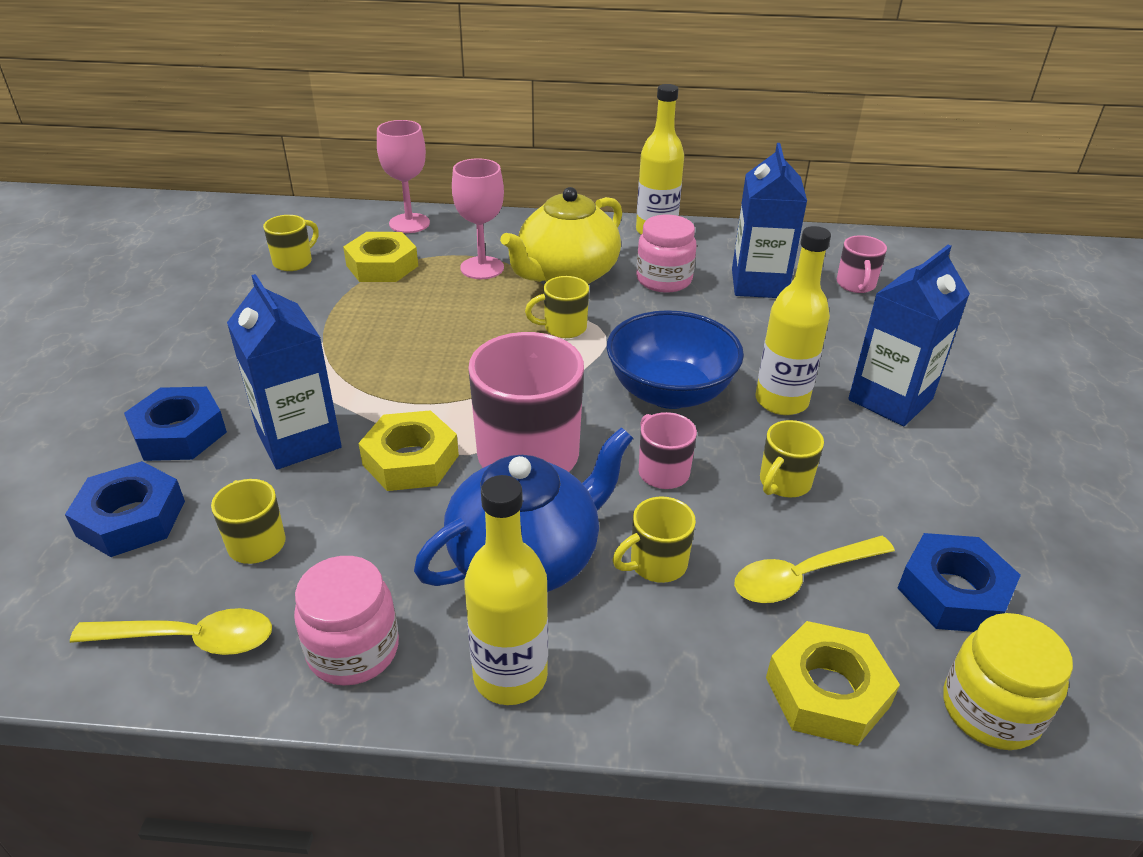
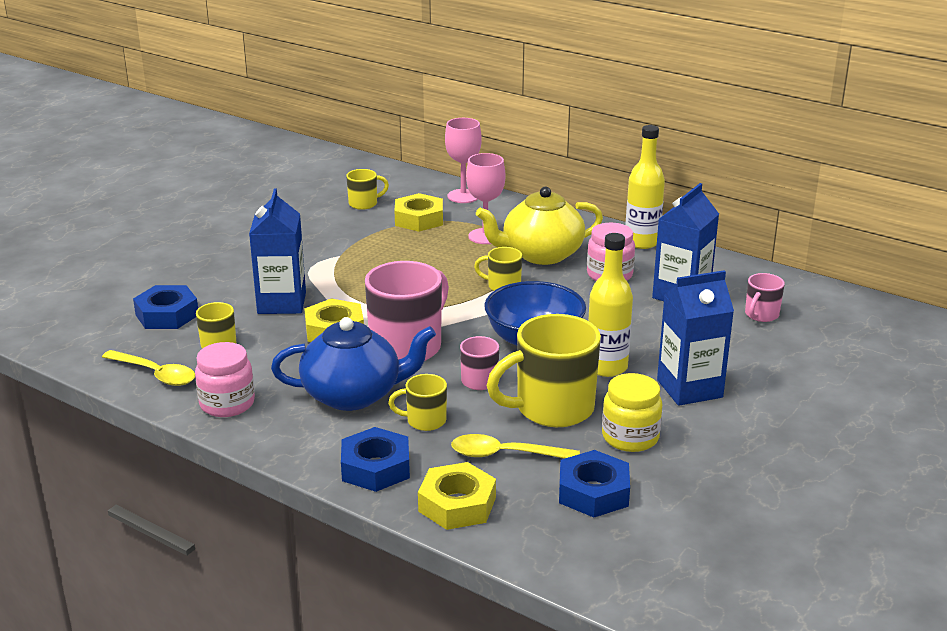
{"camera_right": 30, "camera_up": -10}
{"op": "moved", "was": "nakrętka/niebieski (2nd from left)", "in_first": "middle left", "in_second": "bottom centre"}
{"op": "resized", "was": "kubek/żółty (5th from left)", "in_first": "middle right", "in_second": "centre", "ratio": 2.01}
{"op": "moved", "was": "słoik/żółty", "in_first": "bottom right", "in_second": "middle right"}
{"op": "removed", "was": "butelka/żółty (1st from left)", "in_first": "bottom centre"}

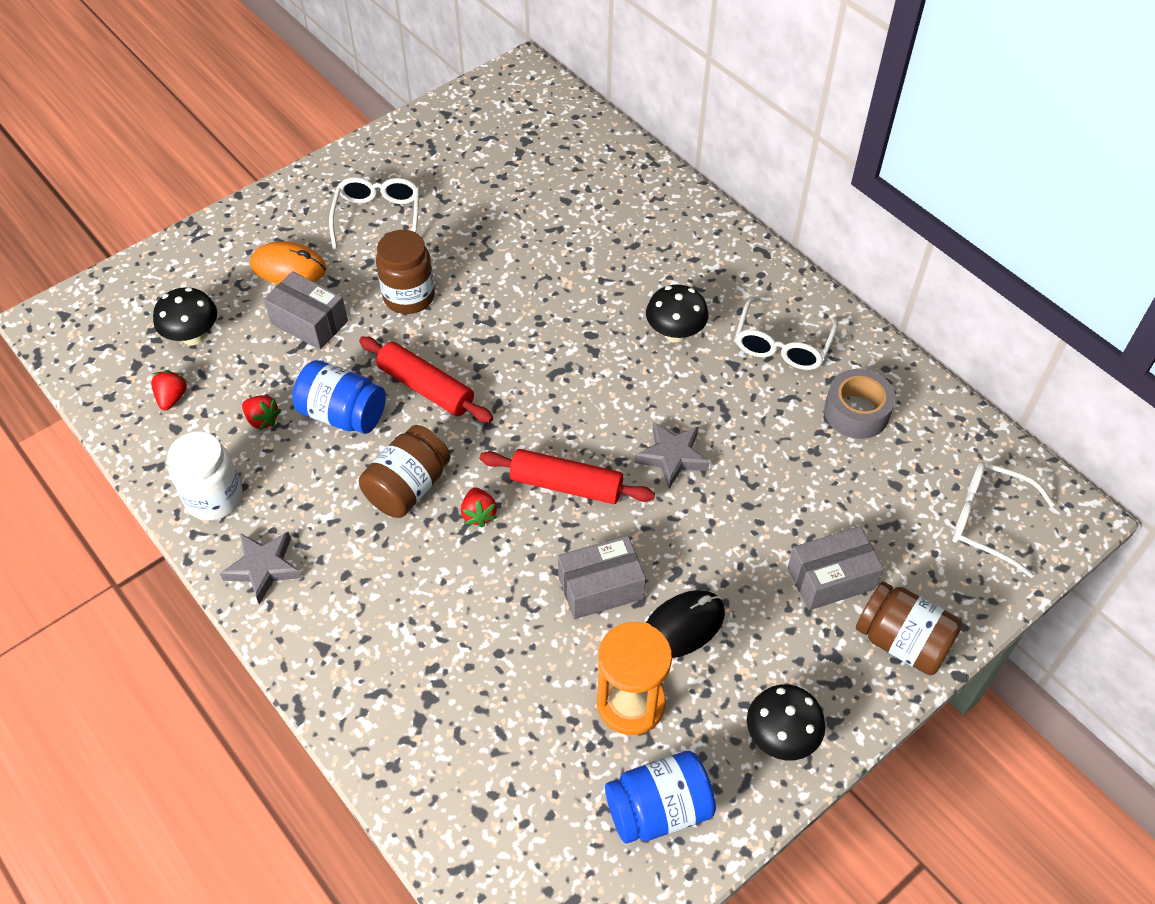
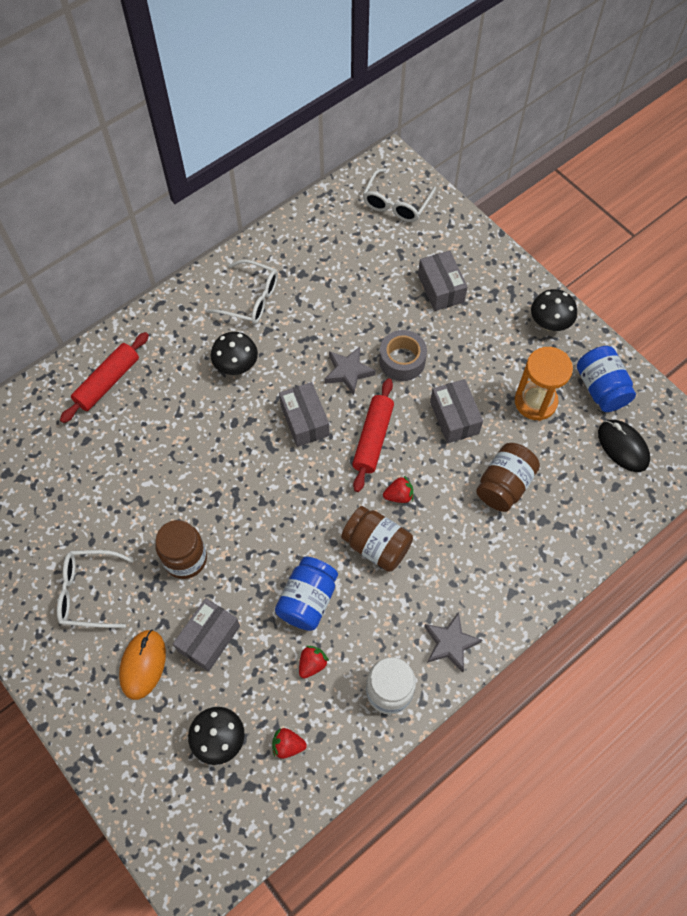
{"camera_right": -90, "camera_up": 10}
{"op": "moved", "was": "wałek do ciasta/czerwony (1st from left)", "in_first": "centre", "in_second": "middle left"}
{"op": "added", "now": "pudełko/szary (2nd from left)", "in_second": "centre"}
{"op": "moved", "was": "taśma klejąca/szary", "in_first": "middle right", "in_second": "centre"}
{"op": "moved", "was": "słoik/brązowy (3rd from left)", "in_first": "bottom right", "in_second": "middle right"}
{"op": "moved", "was": "myszka/czarny", "in_first": "bottom centre", "in_second": "middle right"}

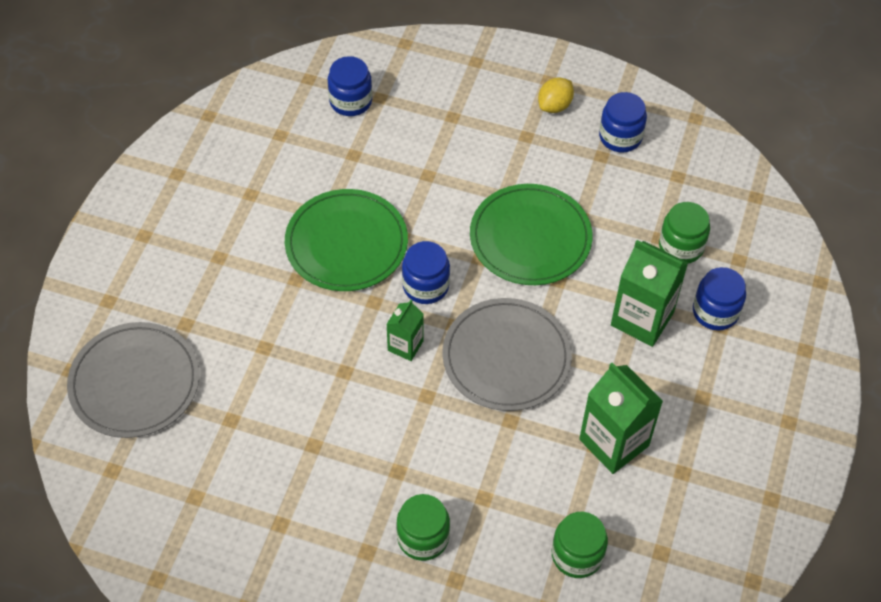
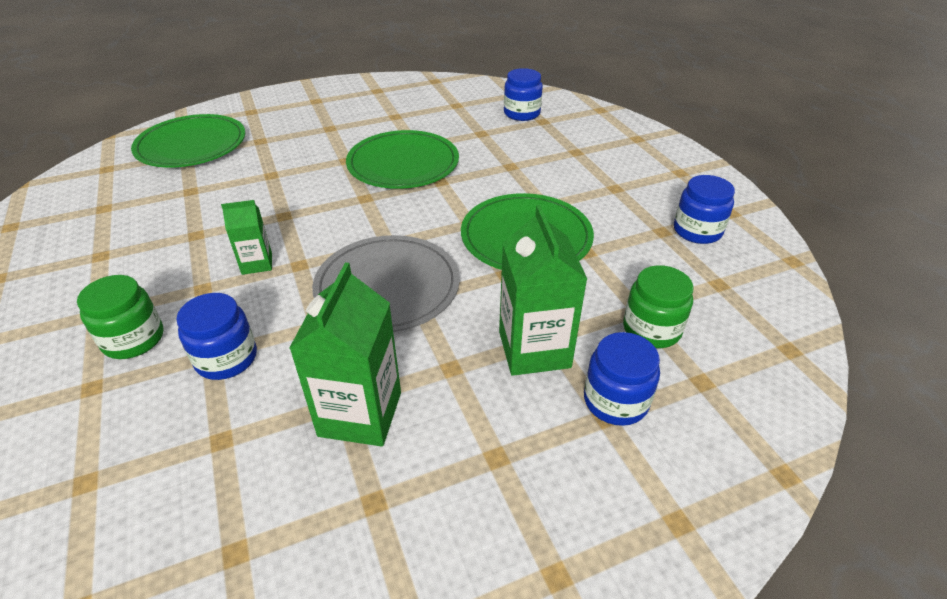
{"camera_right": 50, "camera_up": -15}
{"op": "recoloured", "was": "talerz/szary (1st from left)", "now": "talerz/zielony (1st from left)", "in_first": "middle left", "in_second": "top left"}
{"op": "moved", "was": "słoik/niebieski (2nd from left in the first image)", "now": "słoik/niebieski (1st from left)", "in_first": "centre", "in_second": "middle left"}
{"op": "moved", "was": "karton mleka/zielony (1st from left)", "in_first": "centre", "in_second": "middle left"}
{"op": "removed", "was": "cytryna/żółty", "in_first": "top centre"}
{"op": "removed", "was": "słoik/zielony (2nd from left)", "in_first": "bottom centre"}

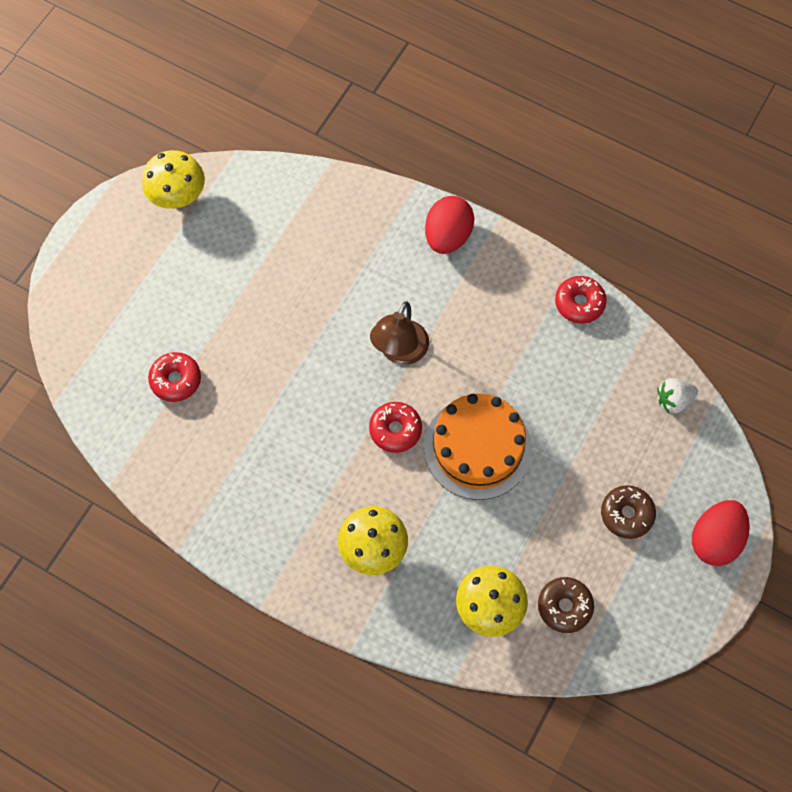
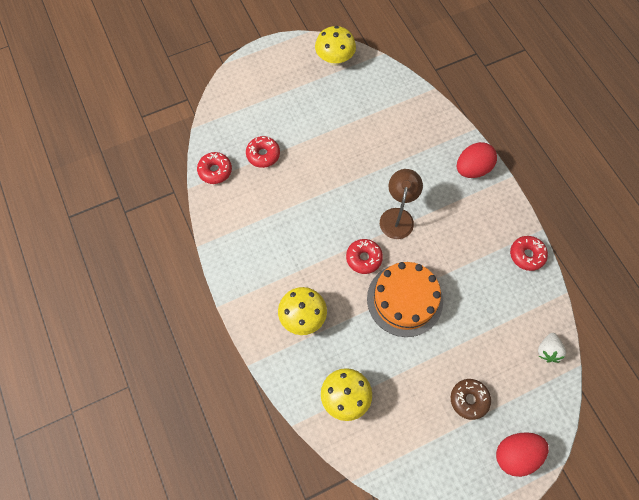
{"camera_right": 35, "camera_up": 0}
{"op": "added", "now": "donut/czerwony (1st from left)", "in_second": "centre"}
{"op": "turned", "was": "lampka/brązowy", "in_first": "centre", "in_second": "centre", "clockwise": 135}
{"op": "turned", "was": "truskawka/biały", "in_first": "middle right", "in_second": "bottom right", "clockwise": -90}
{"op": "removed", "was": "donut/brązowy (1st from left)", "in_first": "bottom right"}

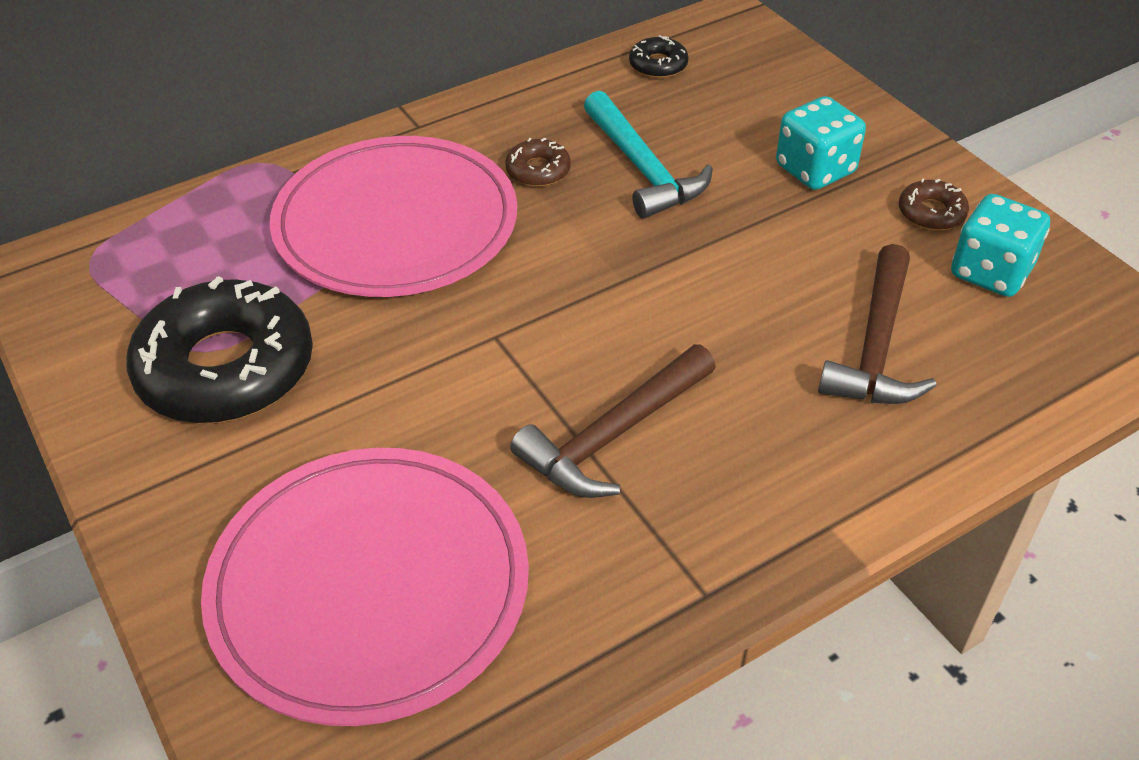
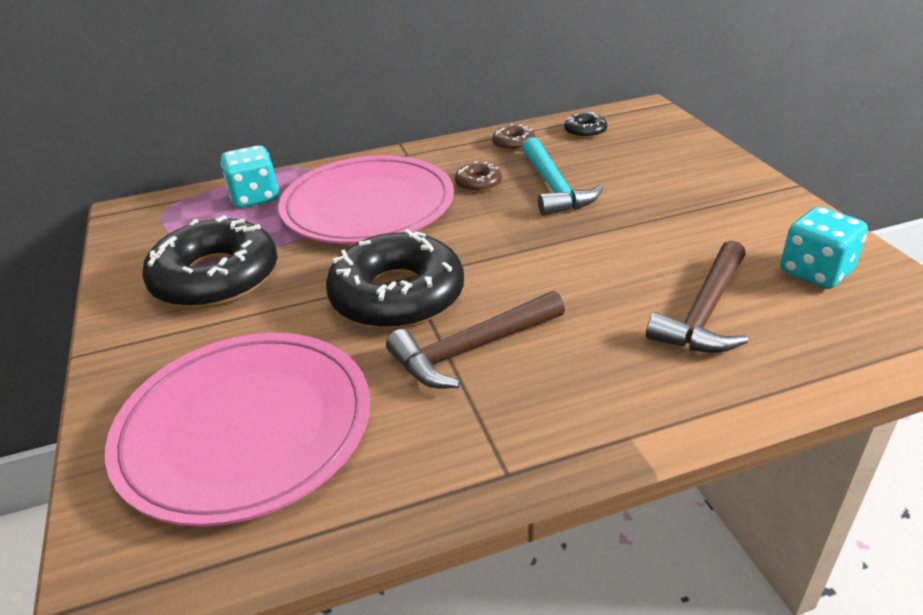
{"camera_right": 15, "camera_up": -10}
{"op": "moved", "was": "kostka do gry/turkusowy (1st from left)", "in_first": "top right", "in_second": "top left"}
{"op": "added", "now": "donut/czarny (2nd from left)", "in_second": "centre"}
{"op": "moved", "was": "donut/brązowy (2nd from left)", "in_first": "top right", "in_second": "top centre"}

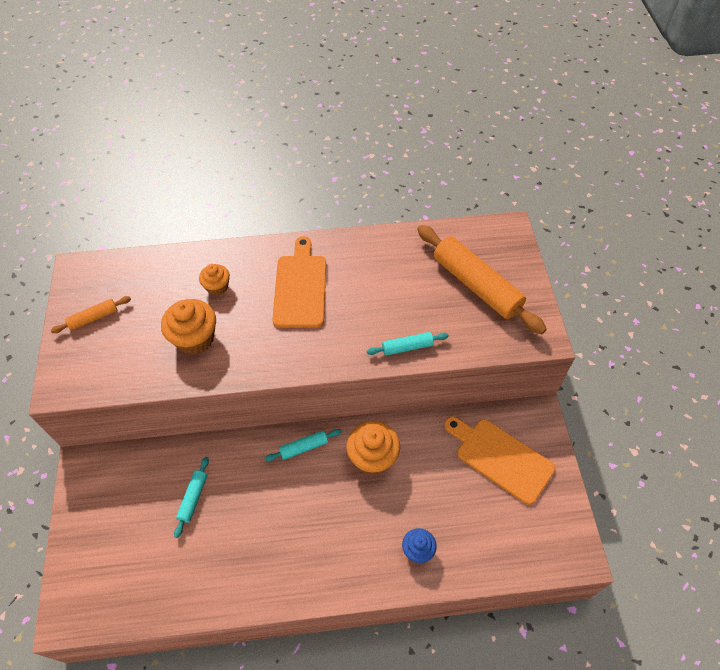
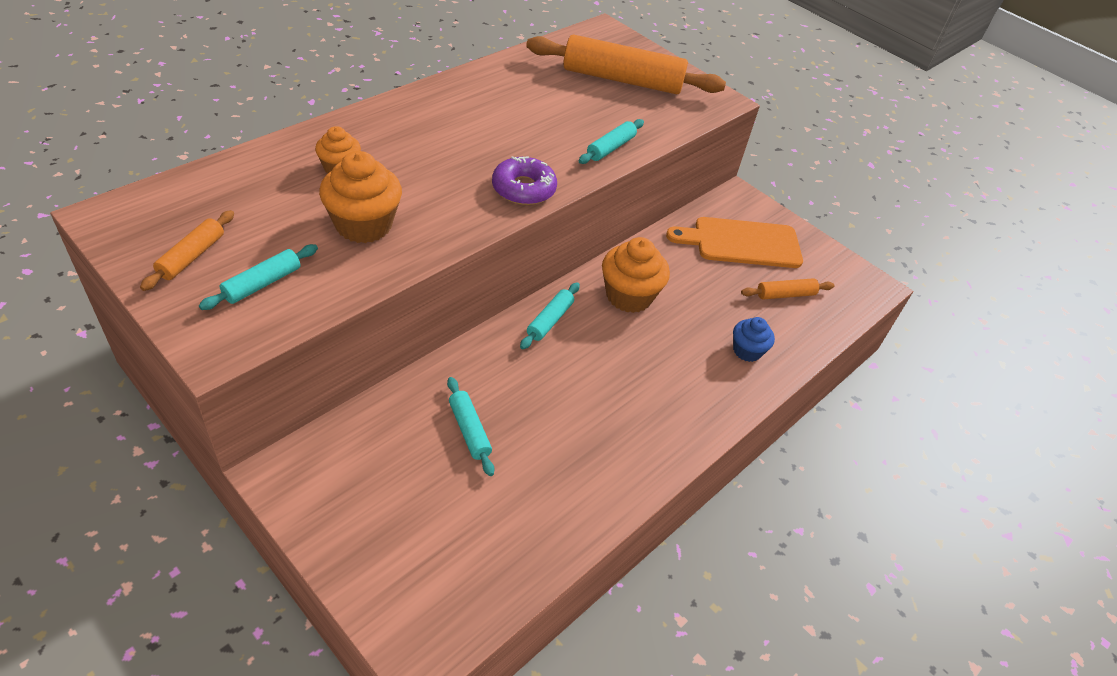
{"camera_right": -45, "camera_up": -10}
{"op": "added", "now": "wałek do ciasta/turkusowy (1st from left)", "in_second": "middle left"}
{"op": "added", "now": "donut/fioletowy", "in_second": "top centre"}
{"op": "added", "now": "wałek do ciasta/pomarańczowy (3rd from left)", "in_second": "middle right"}
{"op": "removed", "was": "deska do krojenia/pomarańczowy (1st from left)", "in_first": "centre"}

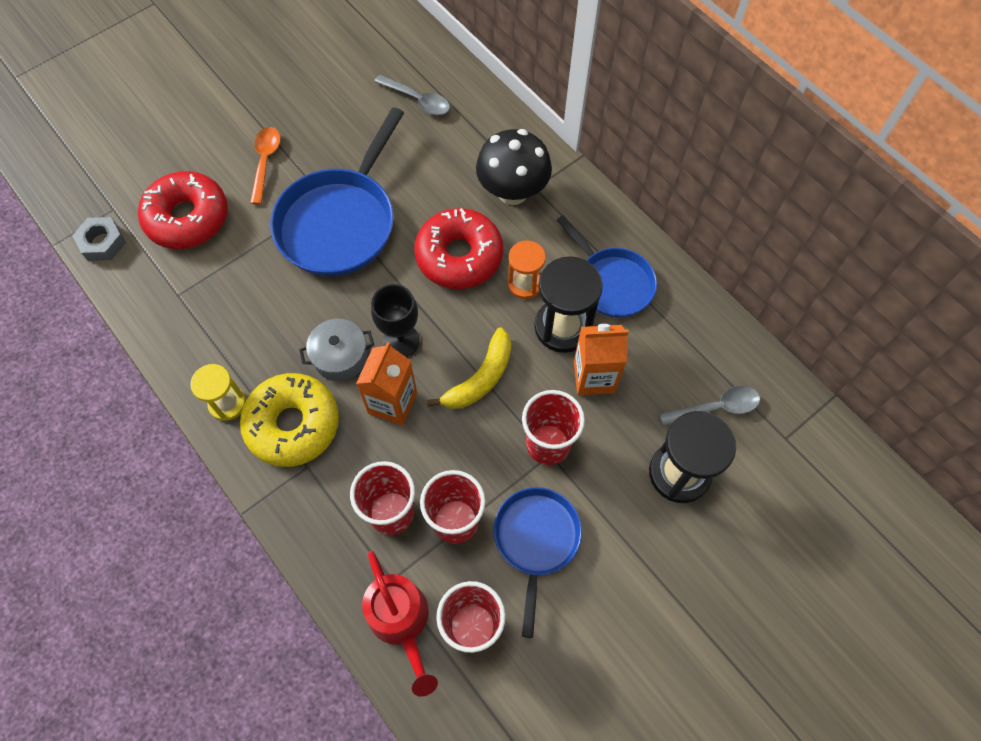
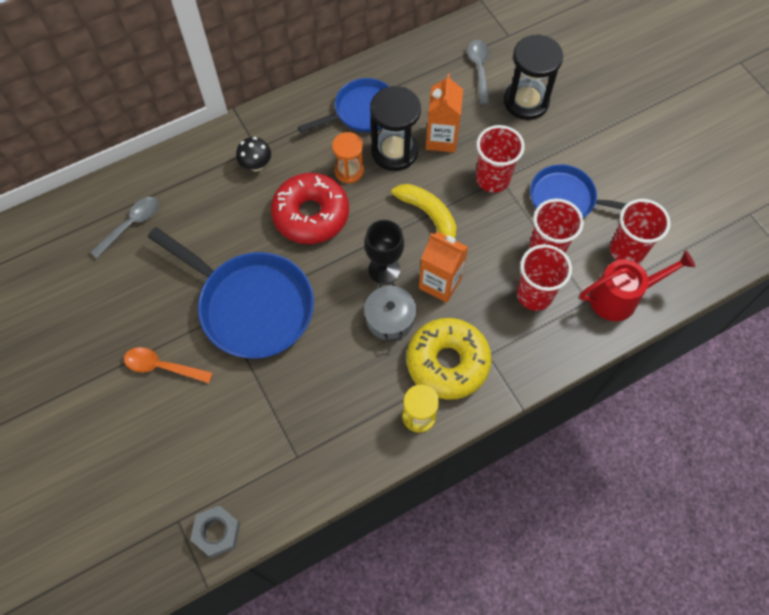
{"camera_right": -80, "camera_up": 0}
{"op": "resized", "was": "grzyb/czarny", "in_first": "top centre", "in_second": "top left", "ratio": 0.53}
{"op": "removed", "was": "donut/czerwony (1st from left)", "in_first": "top left"}

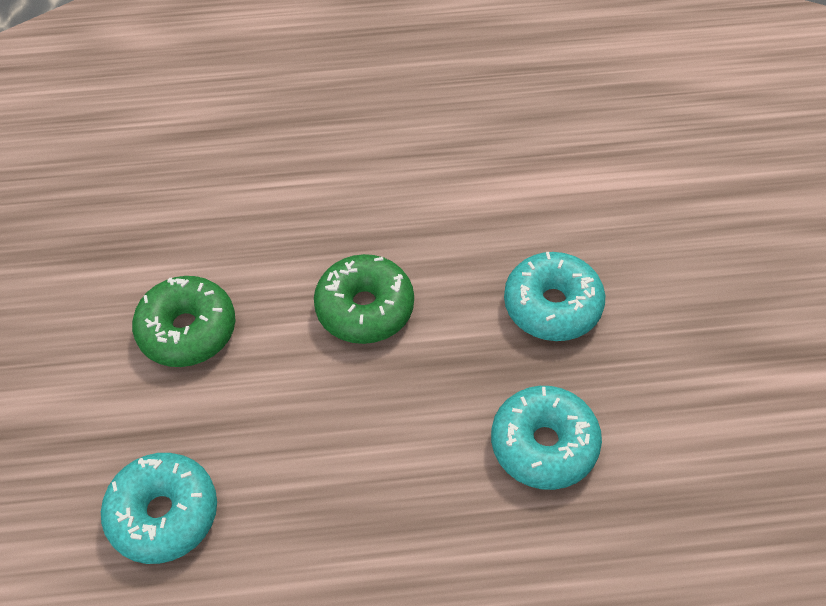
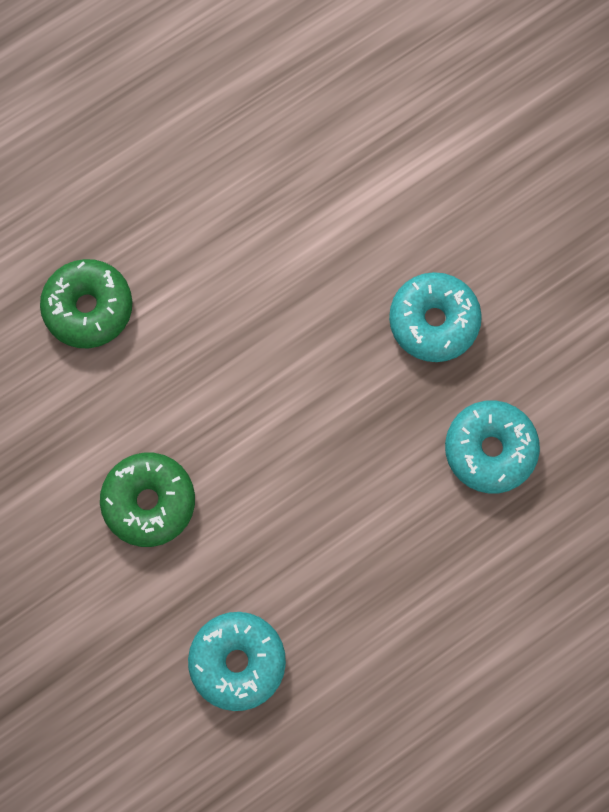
{"camera_right": -30, "camera_up": 20}
{"op": "moved", "was": "donut/zielony (2nd from left in the first image)", "now": "donut/zielony (1st from left)", "in_first": "centre", "in_second": "middle left"}

